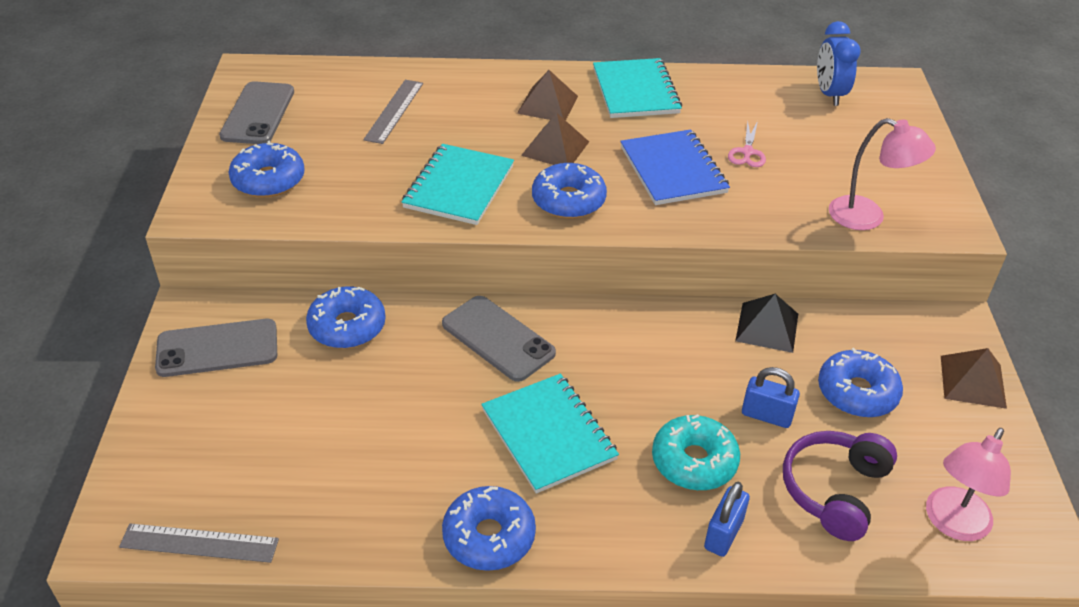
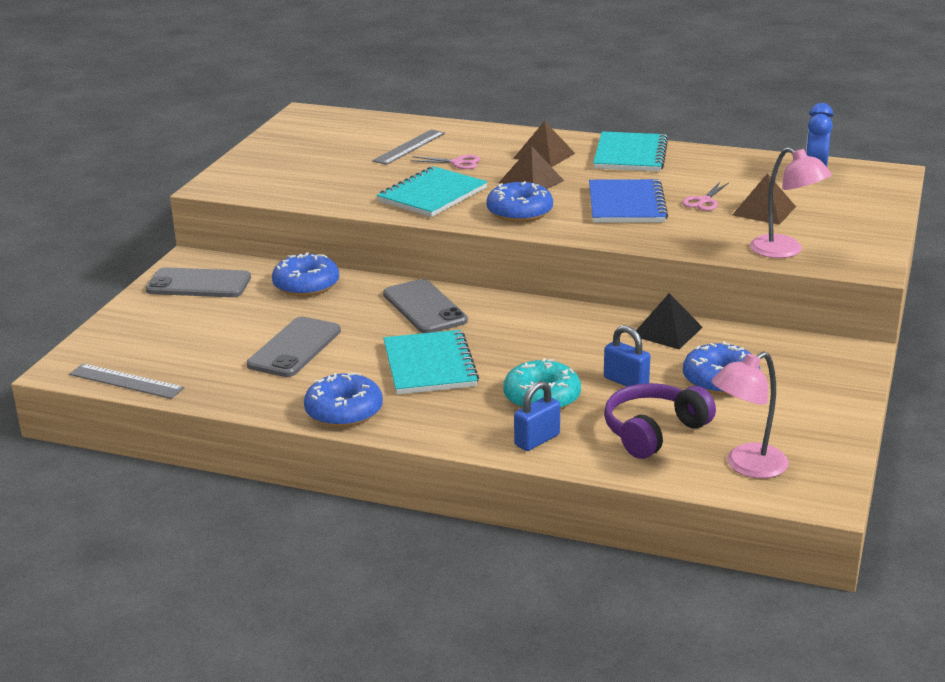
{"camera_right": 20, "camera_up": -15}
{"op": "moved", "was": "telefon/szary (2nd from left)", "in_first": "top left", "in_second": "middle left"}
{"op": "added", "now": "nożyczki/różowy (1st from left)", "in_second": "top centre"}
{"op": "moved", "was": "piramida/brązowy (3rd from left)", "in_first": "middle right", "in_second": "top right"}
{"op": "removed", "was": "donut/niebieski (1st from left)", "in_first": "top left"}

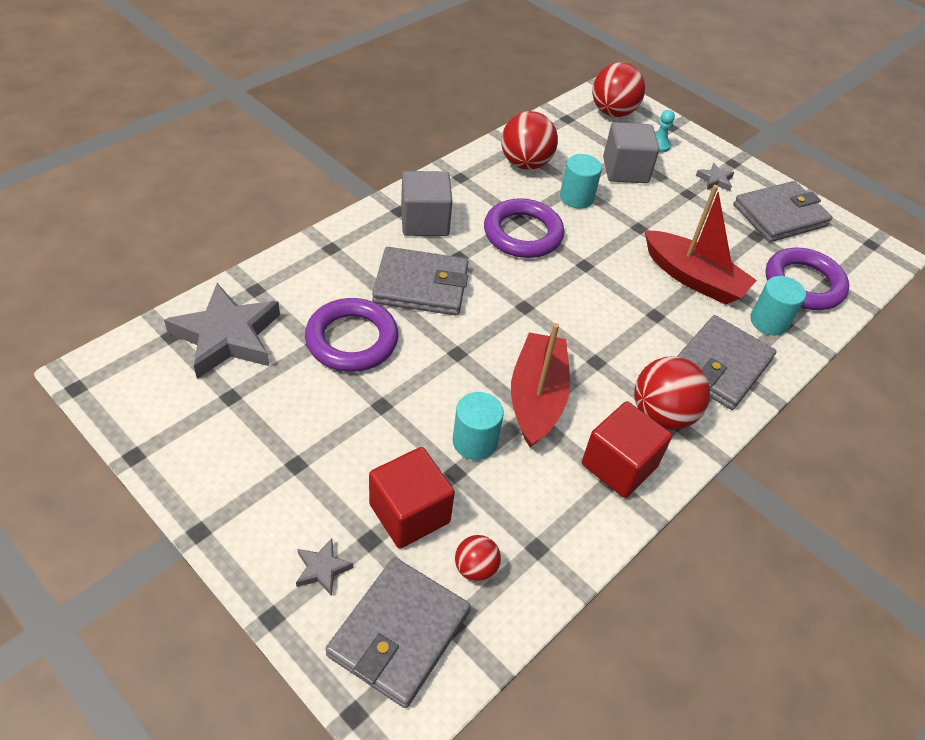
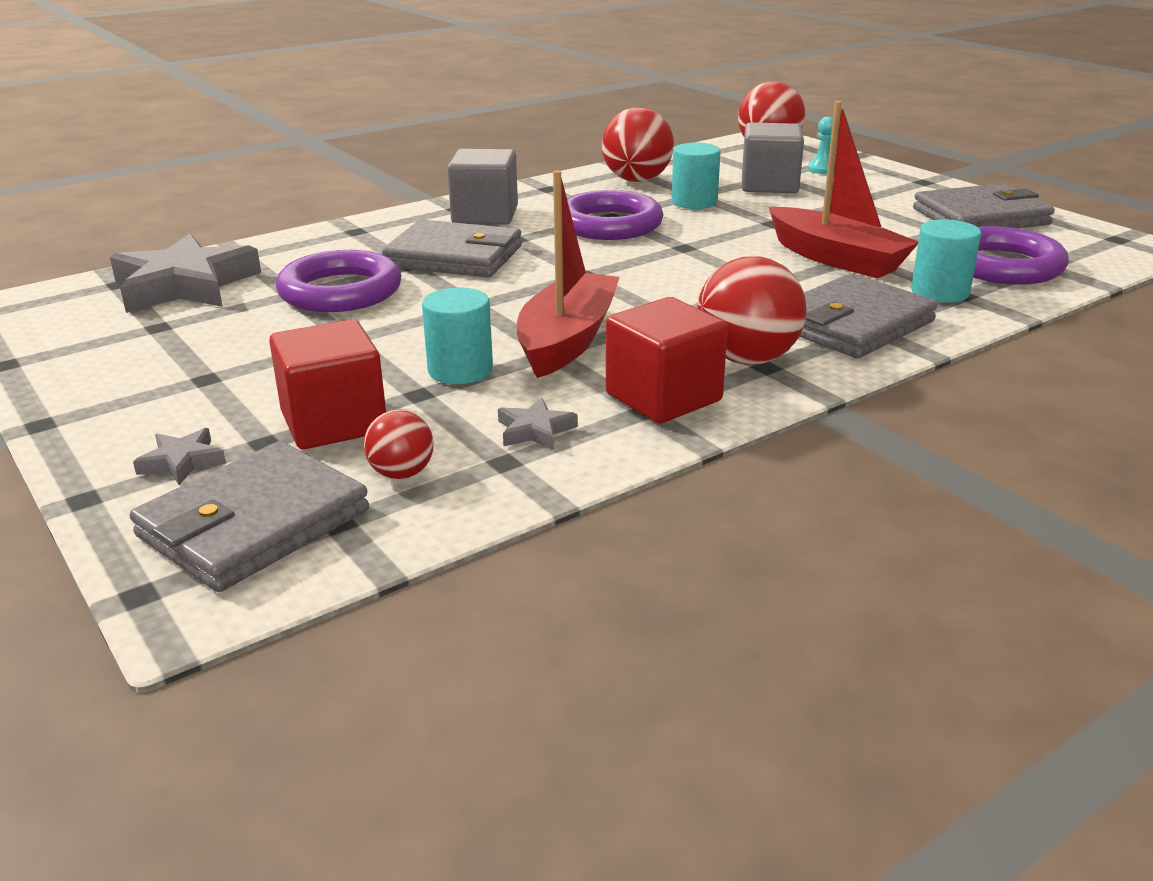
{"camera_right": 15, "camera_up": -20}
{"op": "moved", "was": "gwiazda/szary (3rd from left)", "in_first": "top right", "in_second": "centre"}

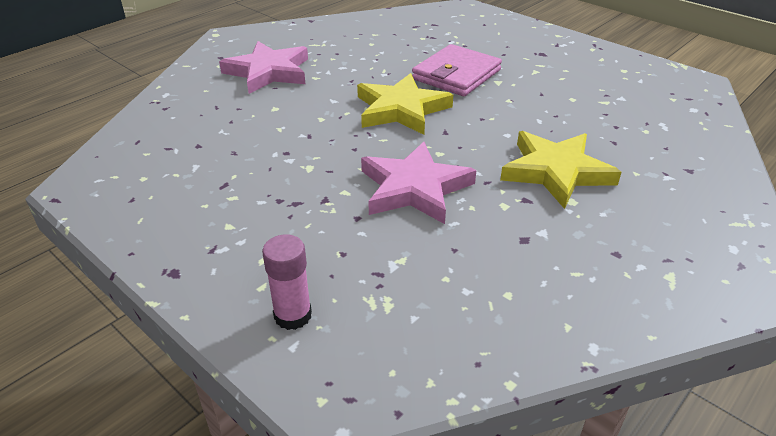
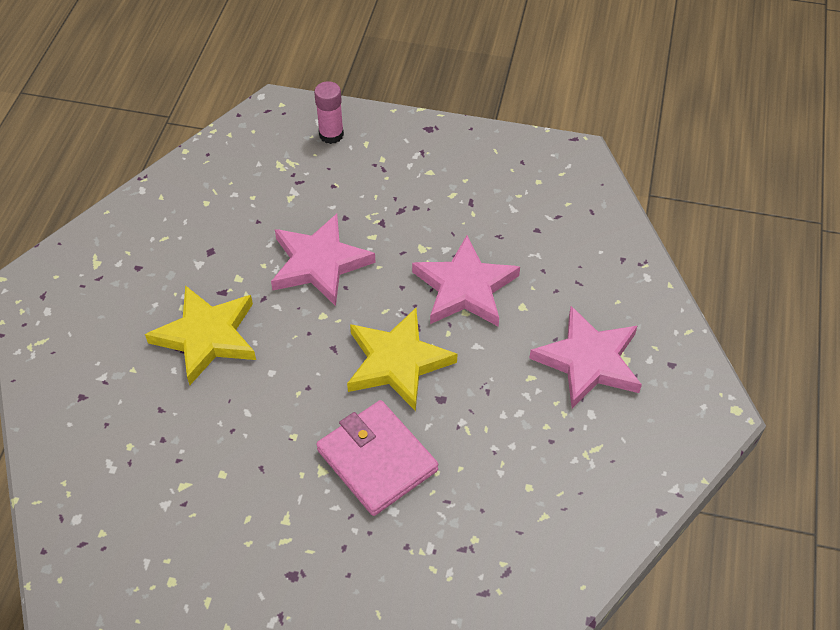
{"camera_right": 150, "camera_up": 15}
{"op": "turned", "was": "portfel/różowy", "in_first": "top centre", "in_second": "bottom centre", "clockwise": -45}
{"op": "added", "now": "gwiazda/różowy (2nd from left)", "in_second": "centre"}

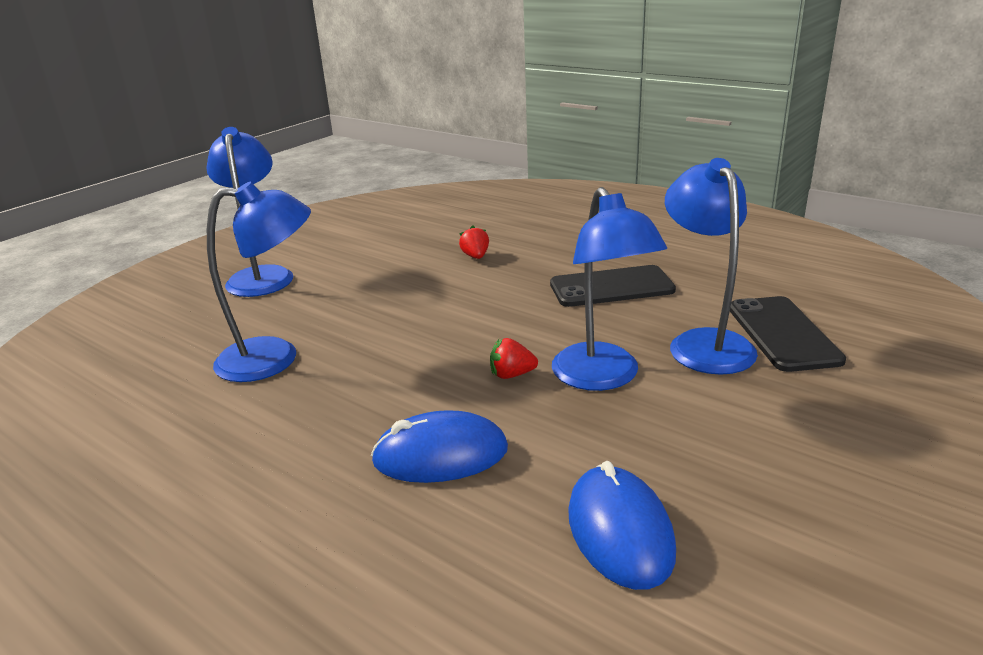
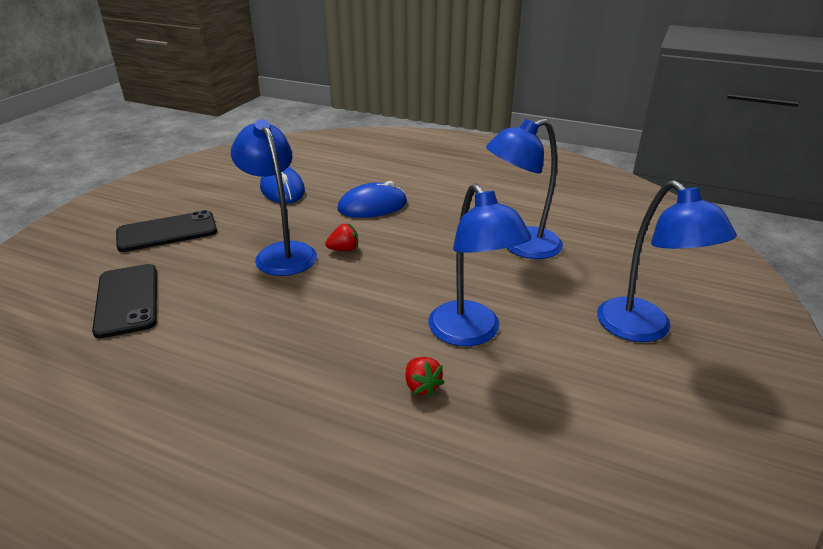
{"camera_right": 165, "camera_up": 5}
{"op": "moved", "was": "telefon/czarny (1st from left in the first image)", "now": "telefon/czarny (2nd from left)", "in_first": "centre", "in_second": "middle left"}
{"op": "moved", "was": "lampka/niebieski (4th from left in the first image)", "now": "lampka/niebieski (2nd from left)", "in_first": "middle right", "in_second": "centre"}

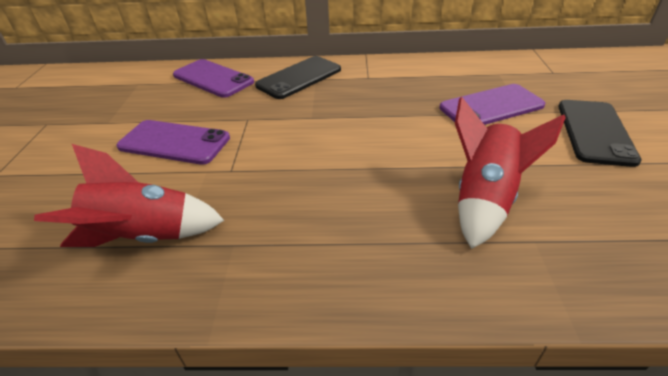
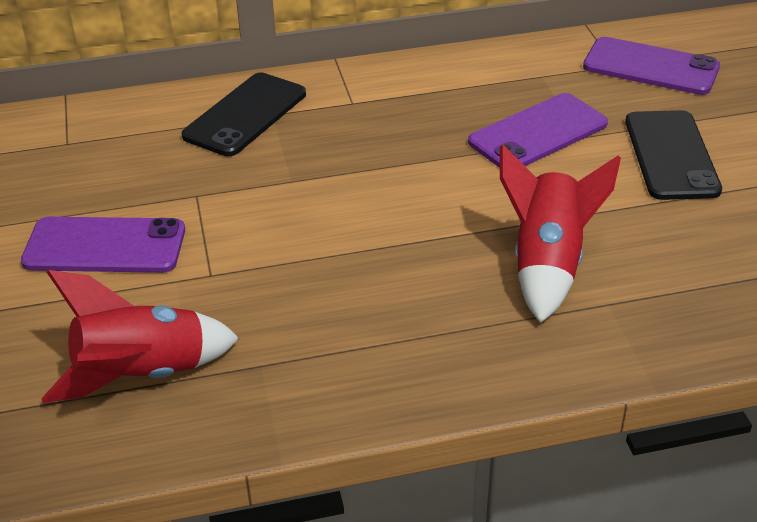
{"camera_right": -15, "camera_up": 0}
{"op": "moved", "was": "telefon/fioletowy (2nd from left in the first image)", "now": "telefon/fioletowy (3rd from left)", "in_first": "top left", "in_second": "top right"}

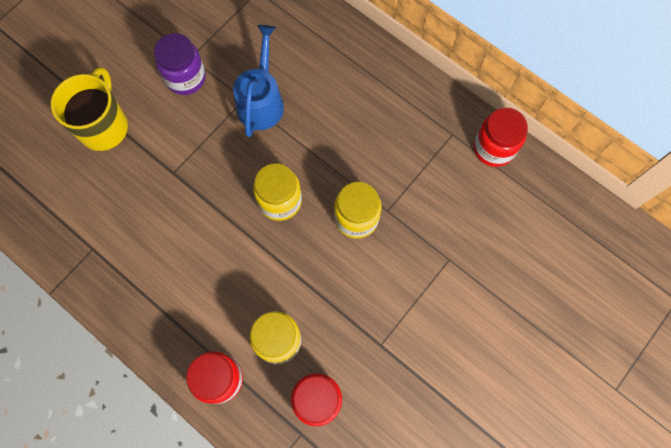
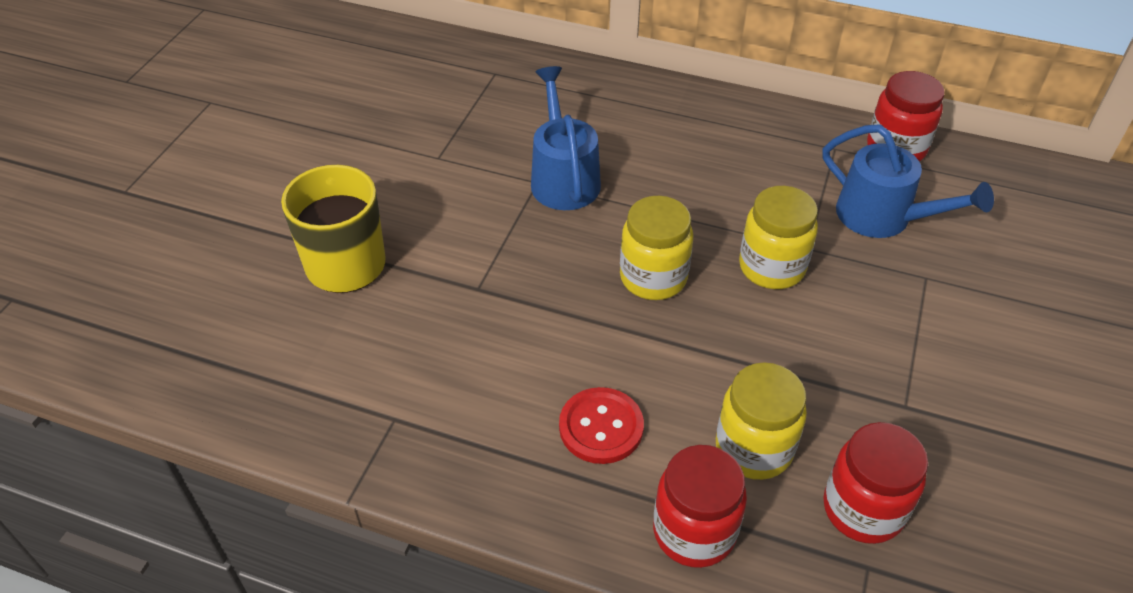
{"camera_right": -20, "camera_up": -25}
{"op": "added", "now": "guzik/czerwony", "in_second": "bottom centre"}
{"op": "added", "now": "konewka/niebieski (2nd from left)", "in_second": "top right"}
{"op": "removed", "was": "słoik/fioletowy", "in_first": "top left"}

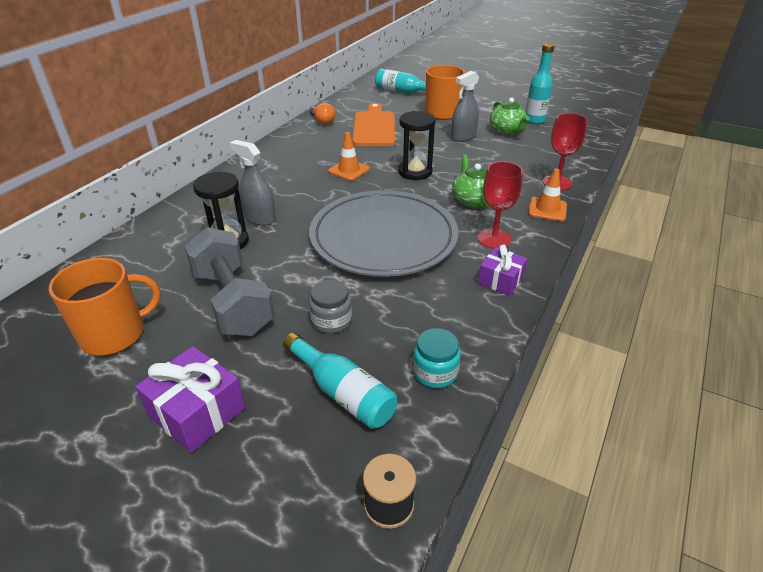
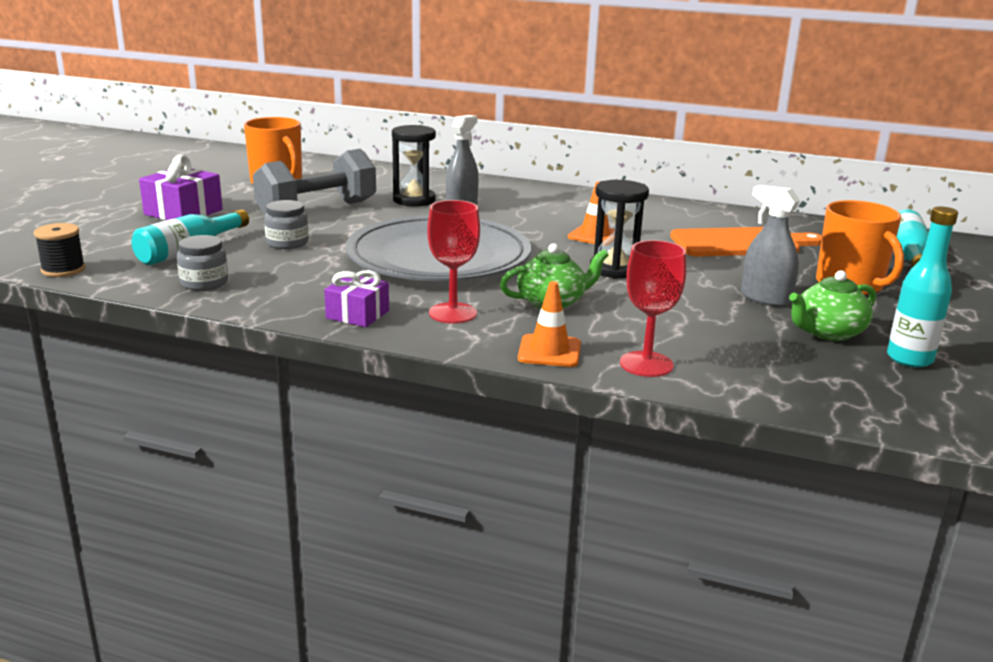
{"camera_right": 80, "camera_up": -15}
{"op": "recoloured", "was": "słoik/turkusowy", "now": "słoik/szary (1st from left)", "in_first": "centre", "in_second": "middle left"}
{"op": "removed", "was": "żarówka/pomarańczowy", "in_first": "top centre"}

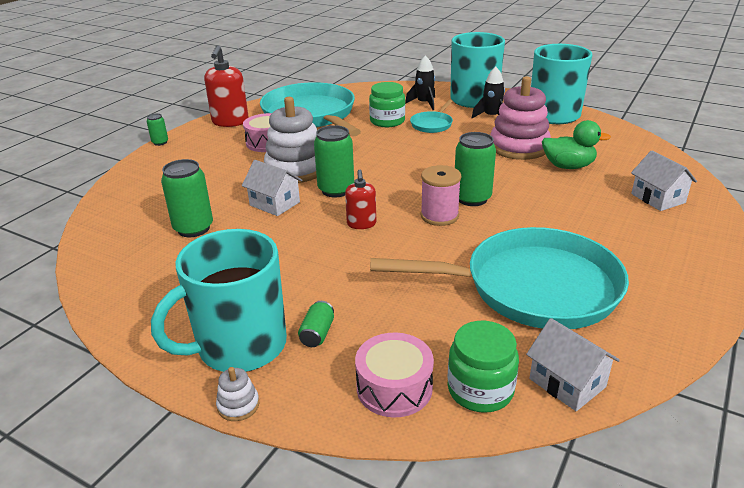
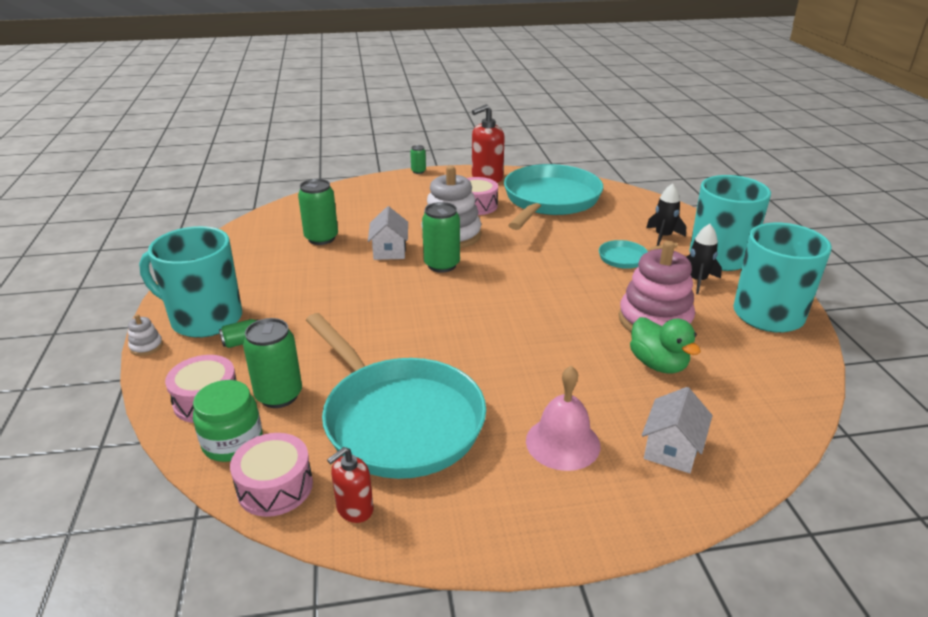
{"camera_right": 50, "camera_up": 0}
{"op": "replaced", "was": "domek/biały (2nd from left)", "now": "bęben/różowy (2nd from left)", "in_first": "bottom right", "in_second": "bottom left"}
{"op": "moved", "was": "puszka/zielony (5th from left in the first image)", "now": "puszka/zielony (2nd from left)", "in_first": "centre", "in_second": "middle left"}
{"op": "moved", "was": "dozownik mydła/czerwony (2nd from left in the first image)", "now": "dozownik mydła/czerwony (1st from left)", "in_first": "centre", "in_second": "bottom centre"}
{"op": "added", "now": "dzwonek/różowy", "in_second": "bottom centre"}
{"op": "removed", "was": "słoik/zielony (1st from left)", "in_first": "top centre"}
{"op": "removed", "was": "szpulka/różowy", "in_first": "centre"}

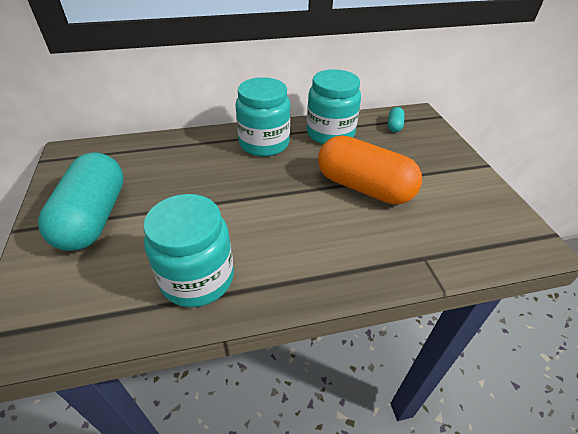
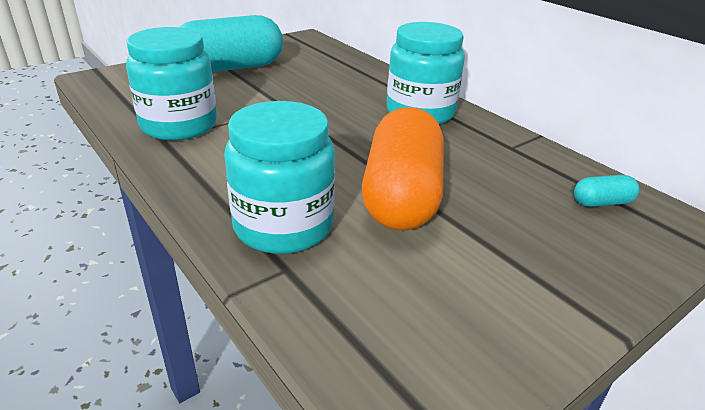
{"camera_right": 65, "camera_up": -10}
{"op": "moved", "was": "słoik/turkusowy (3rd from left in the first image)", "now": "słoik/turkusowy (2nd from left)", "in_first": "top centre", "in_second": "centre"}

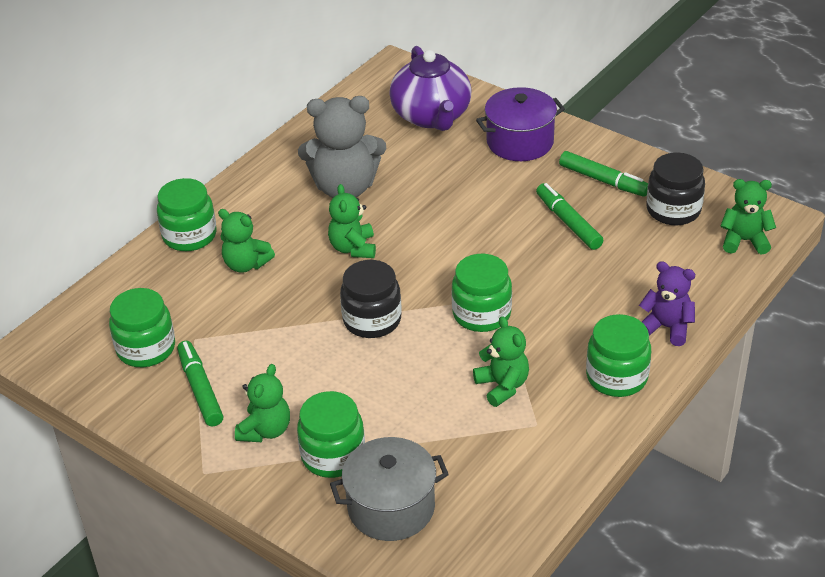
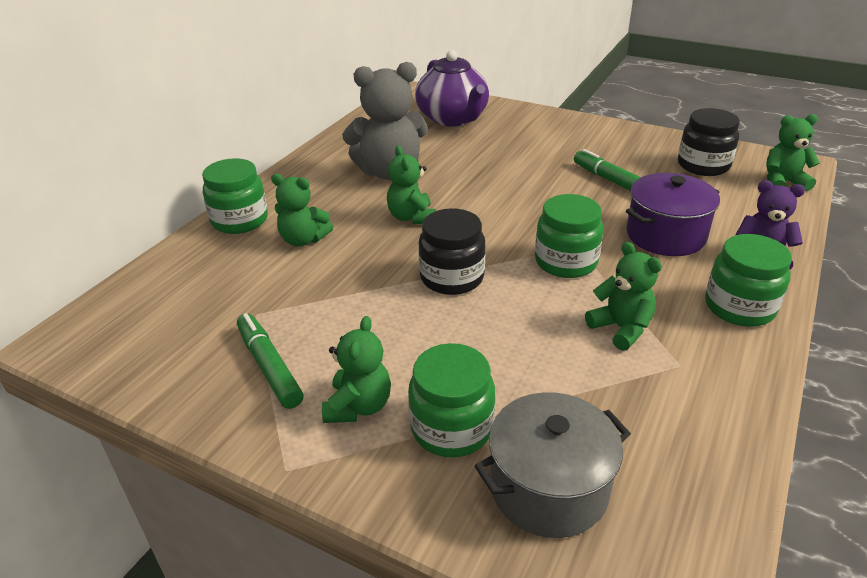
{"camera_right": -10, "camera_up": -5}
{"op": "moved", "was": "garnek/fioletowy", "in_first": "top centre", "in_second": "middle right"}
{"op": "removed", "was": "słoik/zielony (1st from left)", "in_first": "middle left"}
{"op": "removed", "was": "flamaster/zielony (3rd from left)", "in_first": "top right"}

